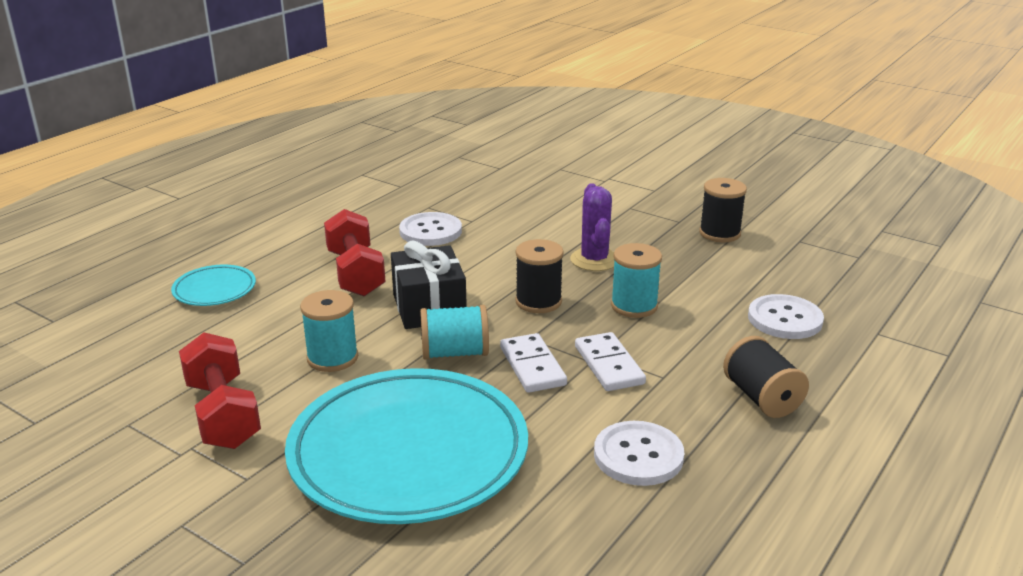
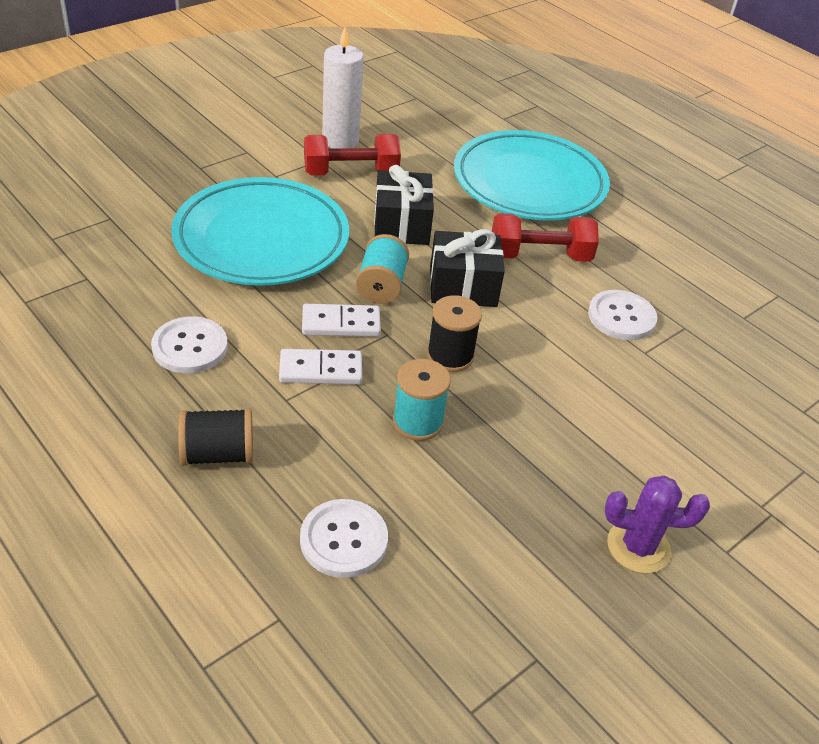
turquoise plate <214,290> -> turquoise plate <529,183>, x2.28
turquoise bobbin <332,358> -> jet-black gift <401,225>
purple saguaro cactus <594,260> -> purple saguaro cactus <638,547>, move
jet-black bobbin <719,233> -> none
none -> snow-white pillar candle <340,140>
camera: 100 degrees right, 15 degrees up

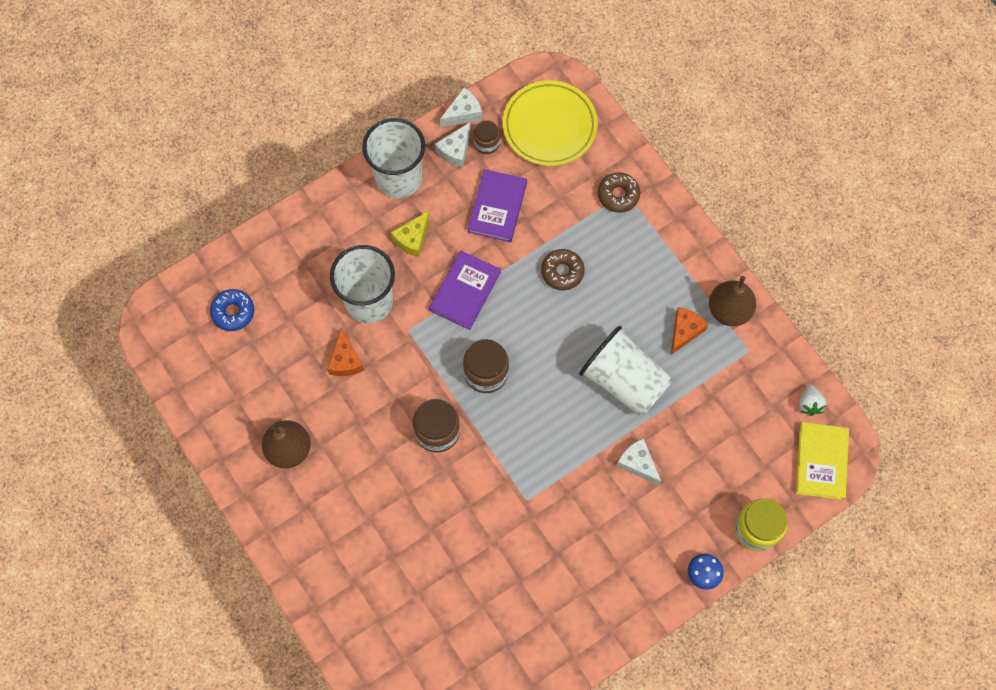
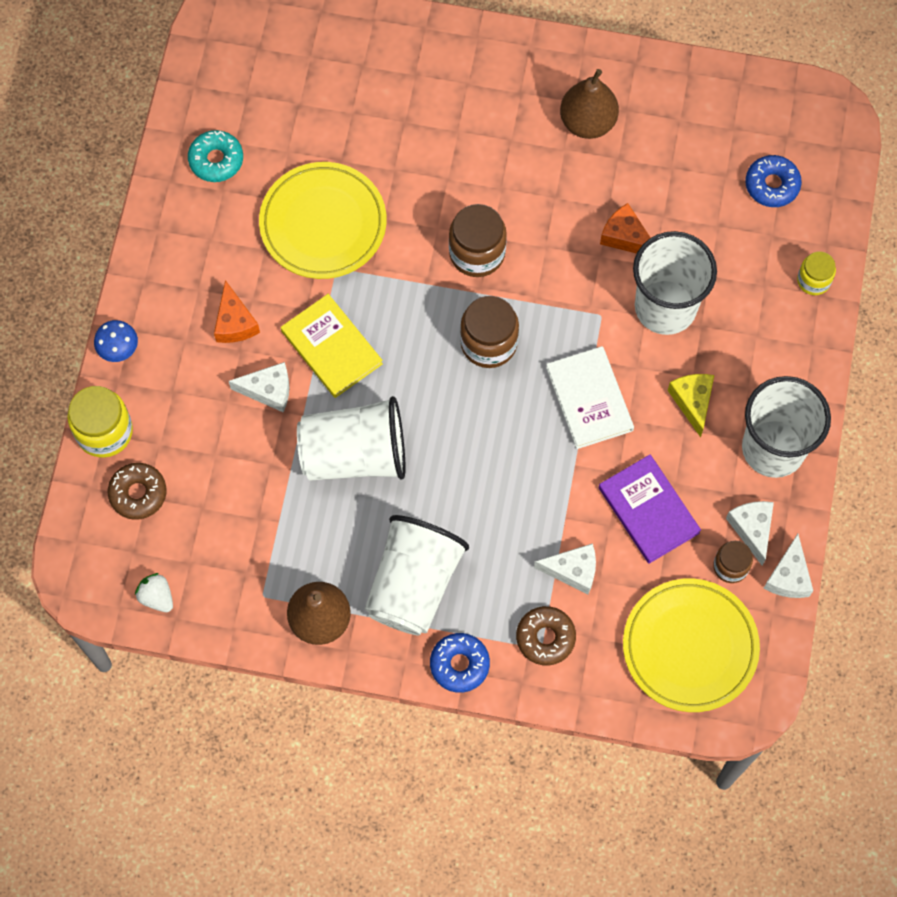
purple hardback <465,291> -> snow-white hardback <589,399>
russet doughnut <562,272> -> russet doughnut <138,493>, move
orange-coloured cheese wedge <684,331> -> orange-coloured cheese wedge <235,322>, move
bright yellow hardback <821,461> -> bright yellow hardback <331,347>, move
none -> turquoise doughnut <216,160>
none -> bright yellow plate <323,224>
none -> snow-white cup <413,584>
none -> blue doughnut <459,664>
none -> snow-white cheese wedge <573,570>
none -> bright yellow jam jar <813,280>
camera: 135 degrees right, 0 degrees up

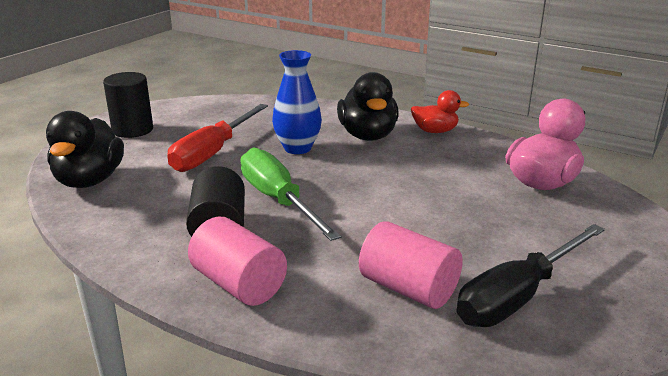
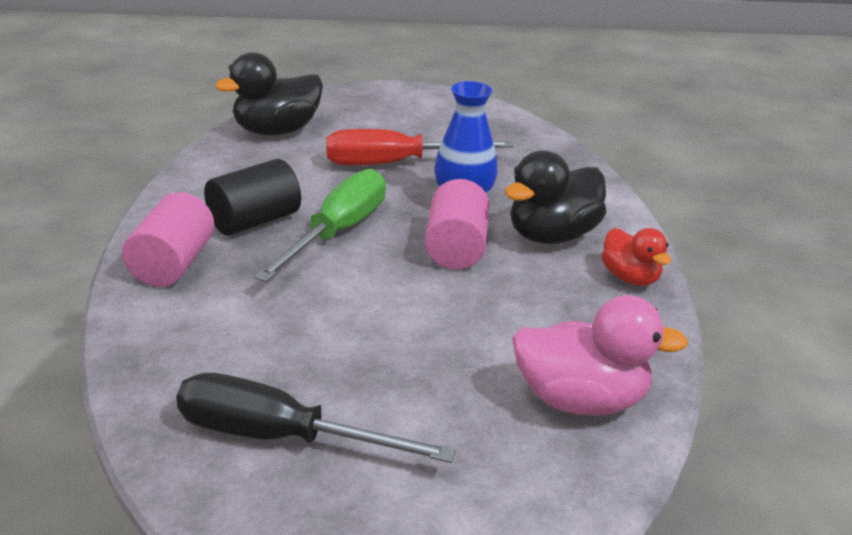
jet-black cylinder shape <132,130> -> none
rose-pink cylinder shape <408,288> -> rose-pink cylinder shape <456,248>, move
camera: 55 degrees right, 5 degrees up

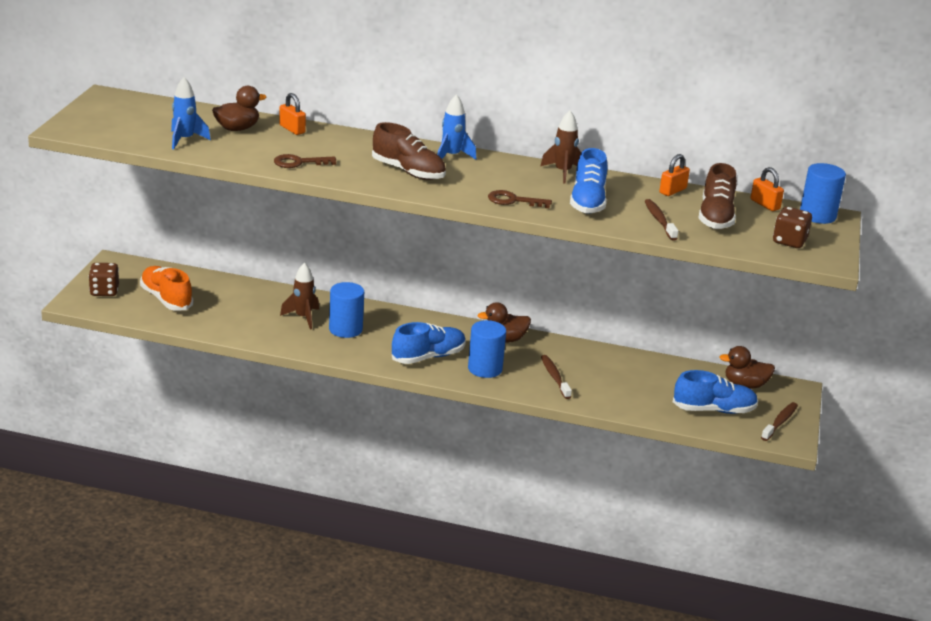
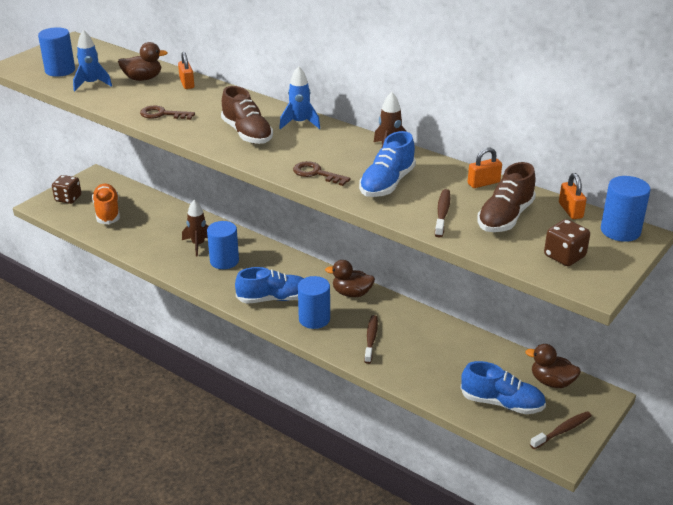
none -> blue cylinder shape <60,70>
camera: 25 degrees right, 5 degrees up

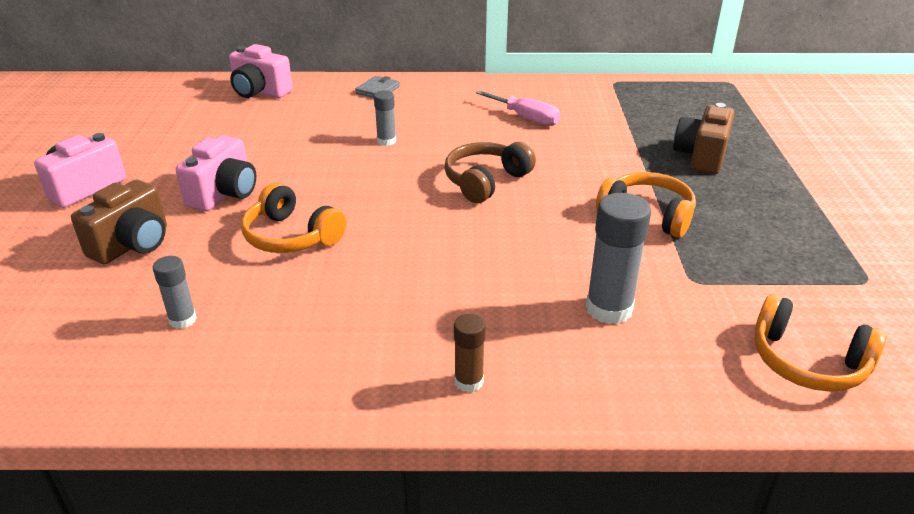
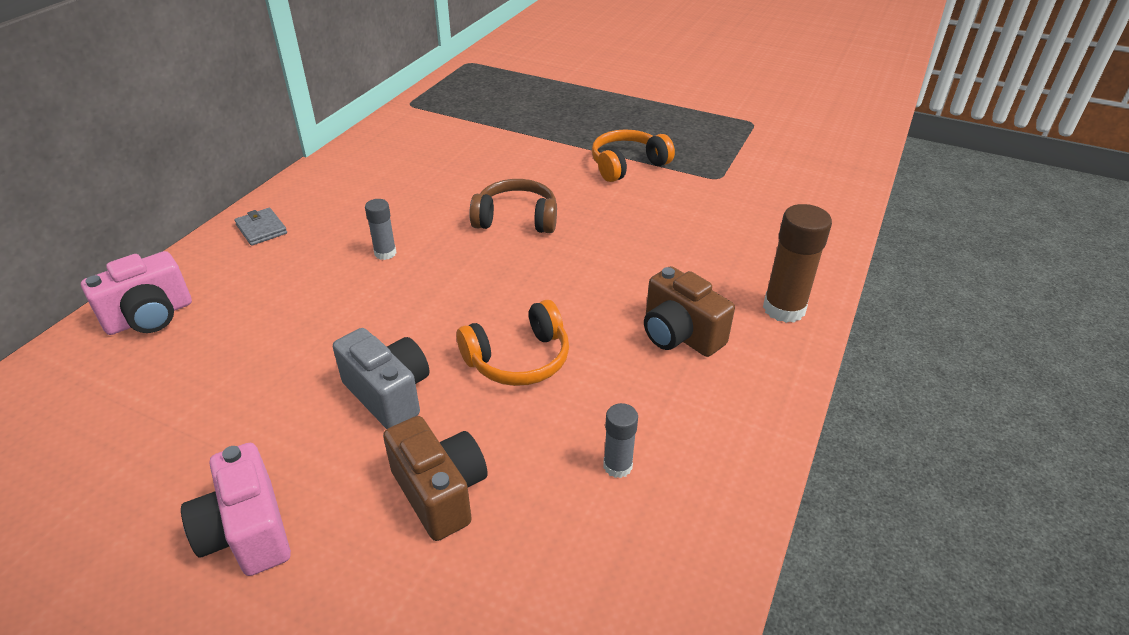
rose-pink camera <224,194> -> grey camera <388,394>
russet headphones <486,181> -> russet headphones <516,219>, 120 degrees clockwise
russet stick of glue <468,381> -> russet stick of glue <784,309>, x1.77
rose-pink screwdriver <526,118> -> none
grey stick of glue <609,309> -> none
russet camera <701,157> -> russet camera <680,334>, move
orange-coloured headphones <807,362> -> none
camera: 65 degrees left, 5 degrees up

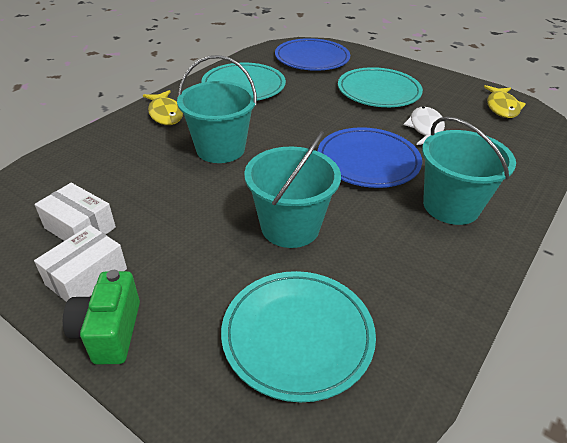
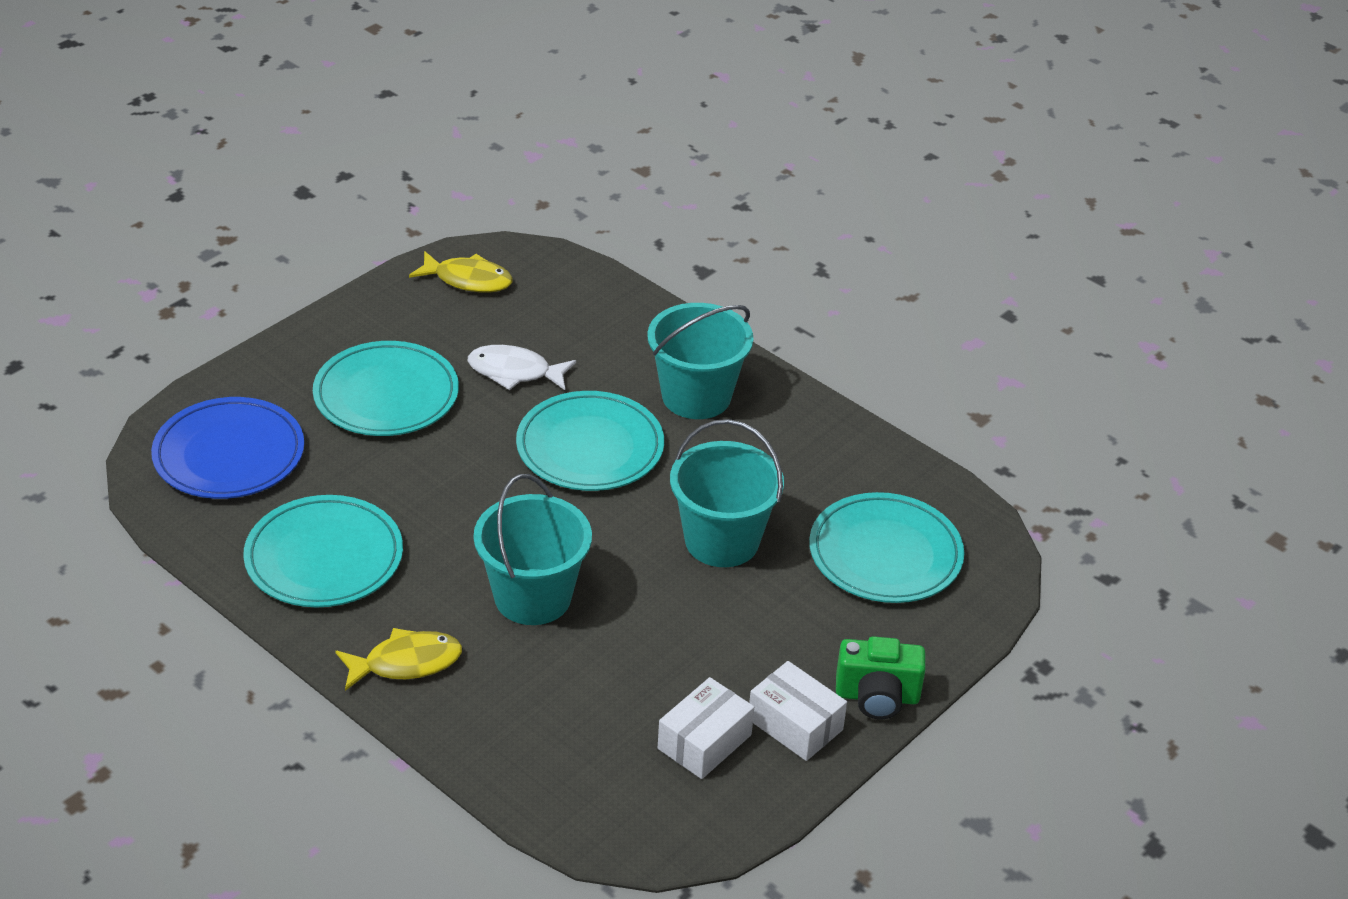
blue plate <368,161> -> turquoise plate <590,447>
camera: 85 degrees left, 0 degrees up

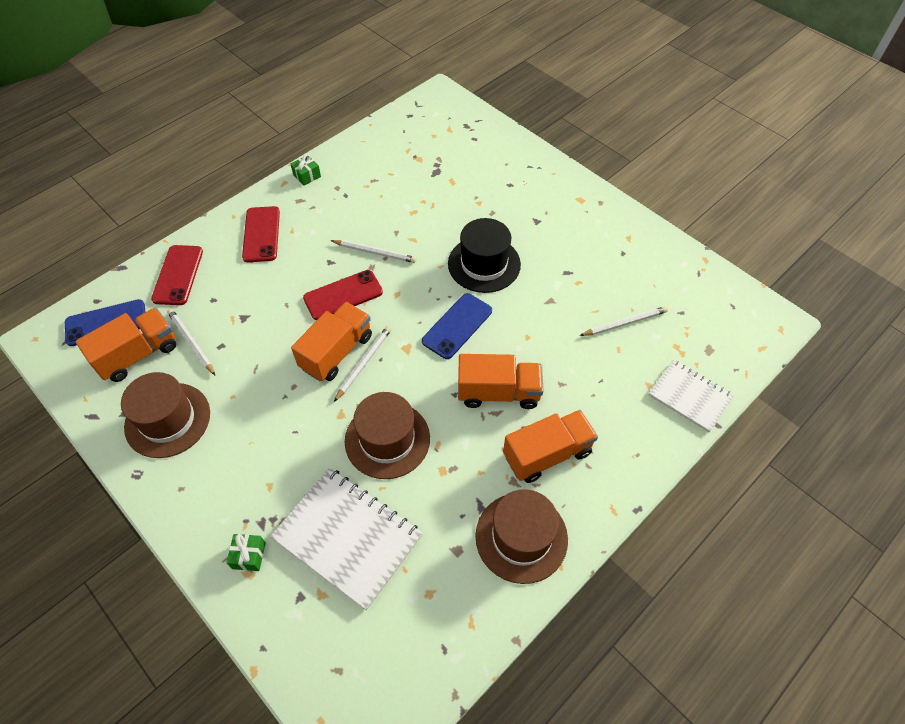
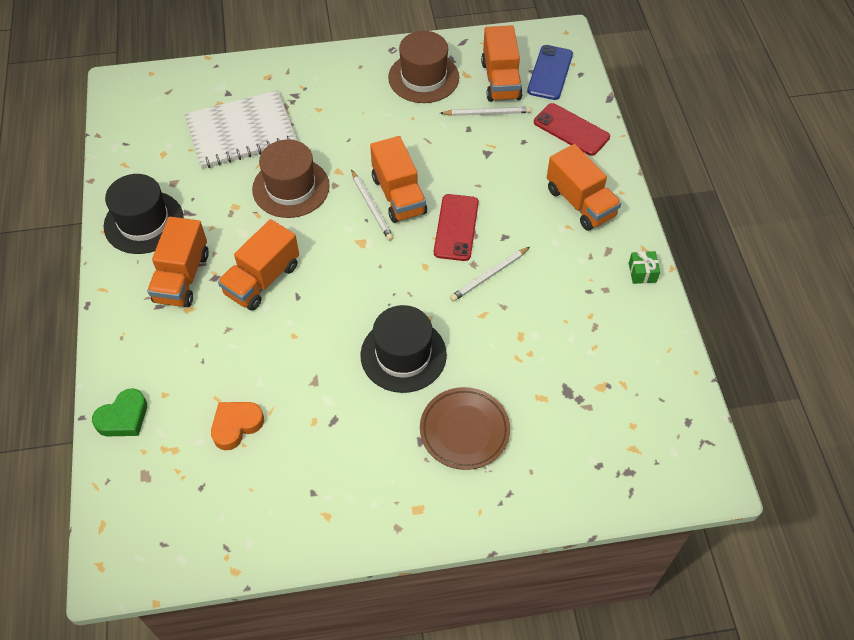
green gift <249,555> -> none
red smartphone <261,234> -> orange-coloured toy truck <580,203>
blue smartphone <457,326> -> none
russet top hat <521,537> -> jet-black top hat <144,222>
snow-white pencil <624,323> -> orange-coloured heart shape <236,426>
snow-white notepad <689,396> -> green heart shape <123,417>
none -> russet plate <464,430>
camera: 125 degrees right, 0 degrees up

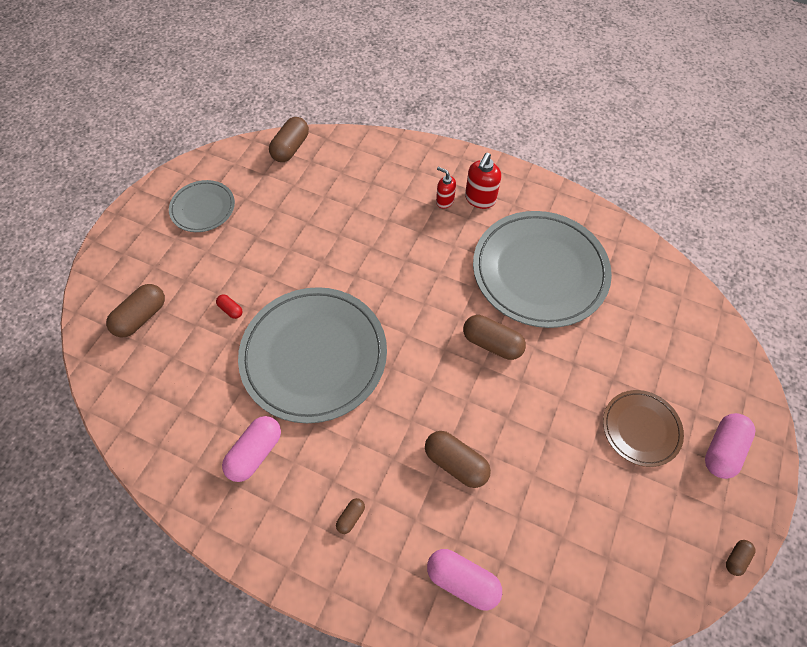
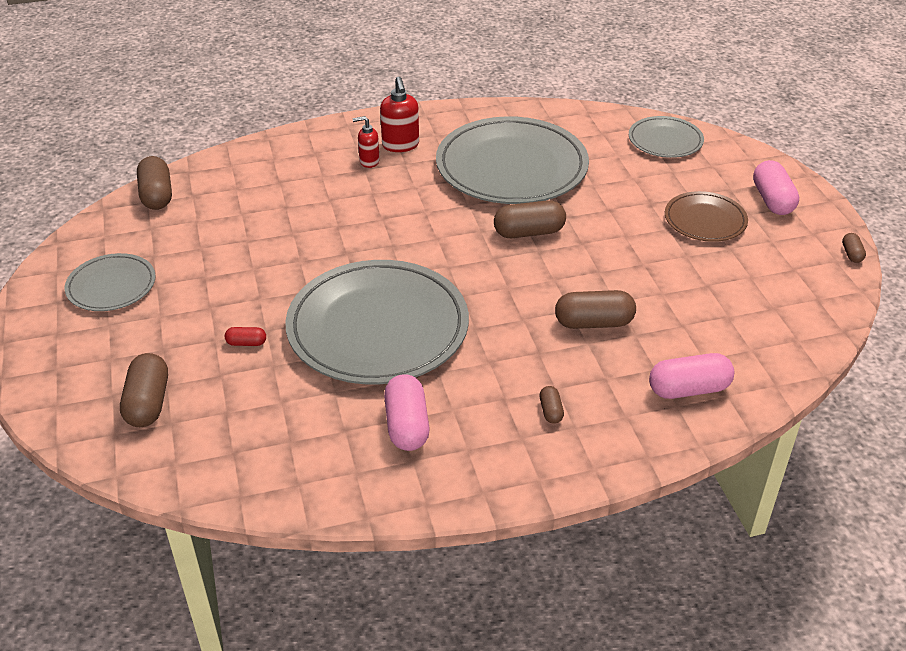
none -> grey plate <665,140>
camera: 40 degrees left, 20 degrees down

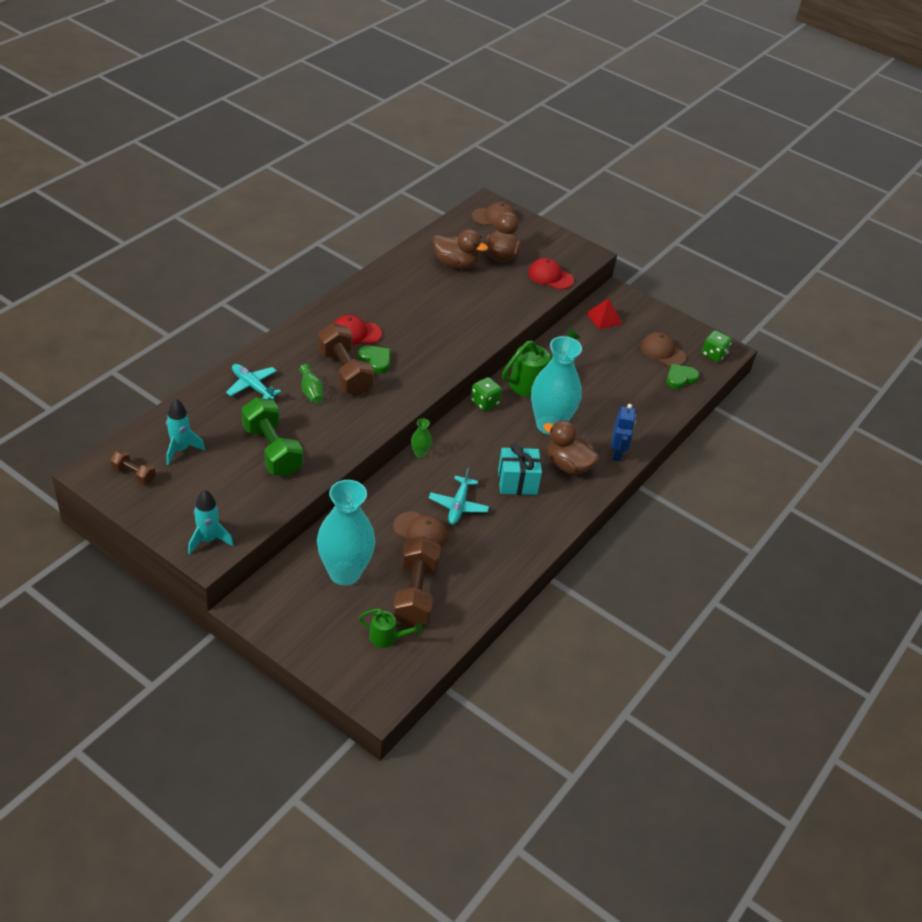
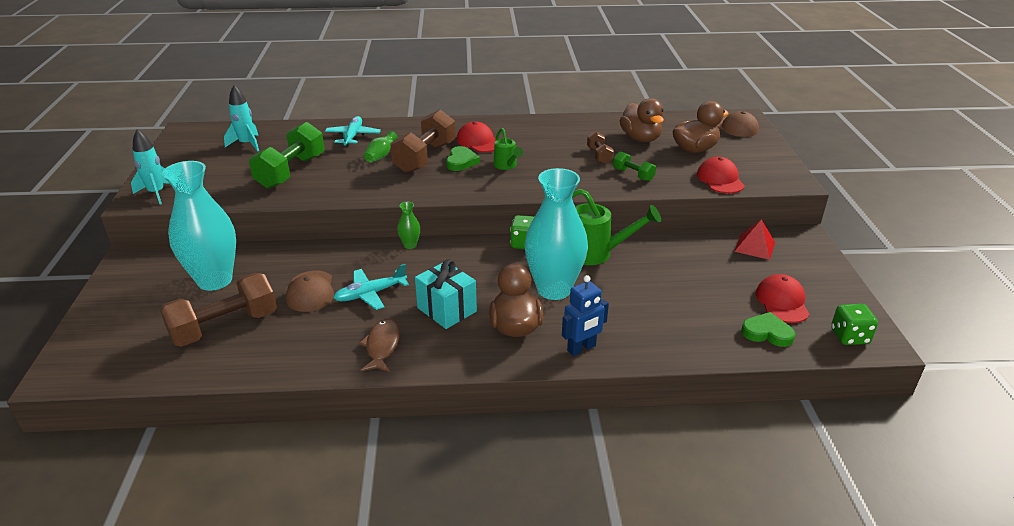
russet free weight <133,474> -> russet free weight <599,156>, move
green sprinkling can <387,638> -> green sprinkling can <506,166>, move
russet cap <662,352> -> red cap <782,302>
none -> russet fish figure <382,346>
none -> green free weight <633,175>
camera: 55 degrees right, 10 degrees down

